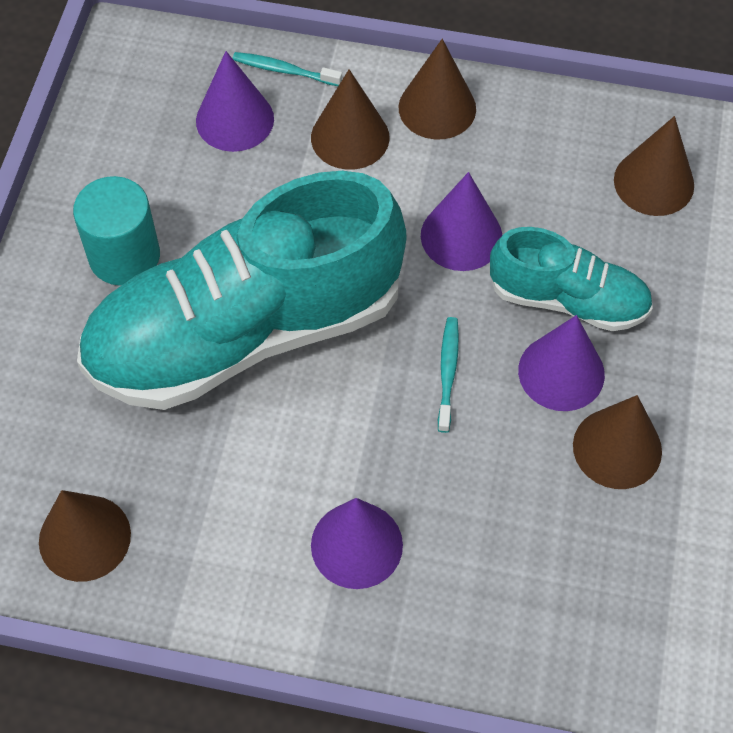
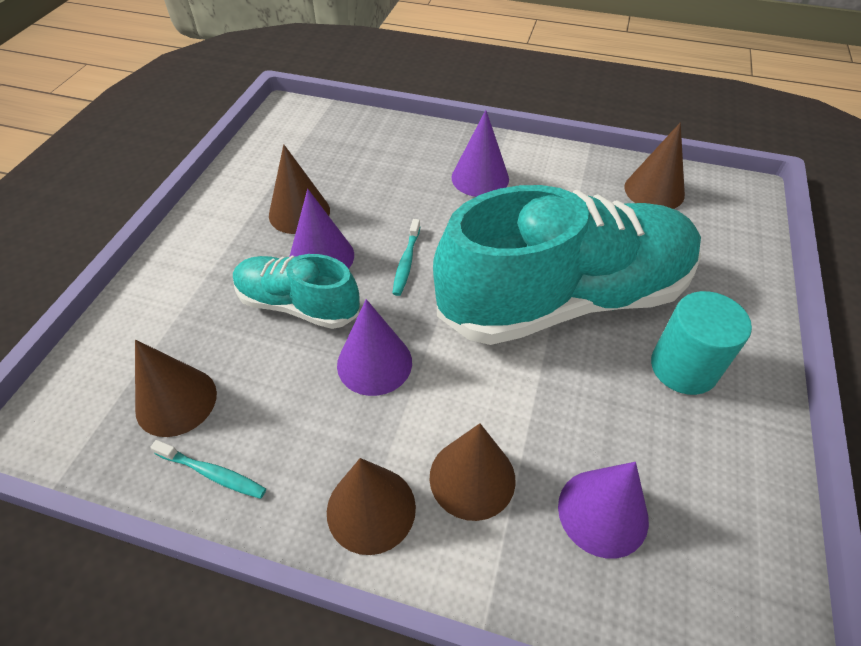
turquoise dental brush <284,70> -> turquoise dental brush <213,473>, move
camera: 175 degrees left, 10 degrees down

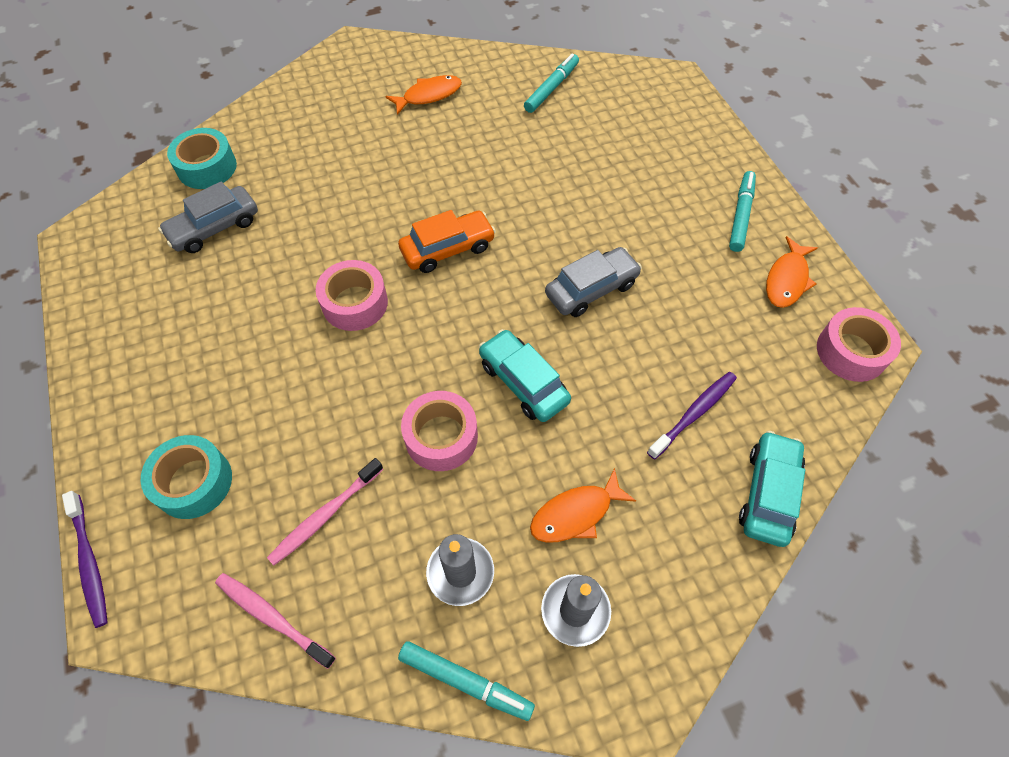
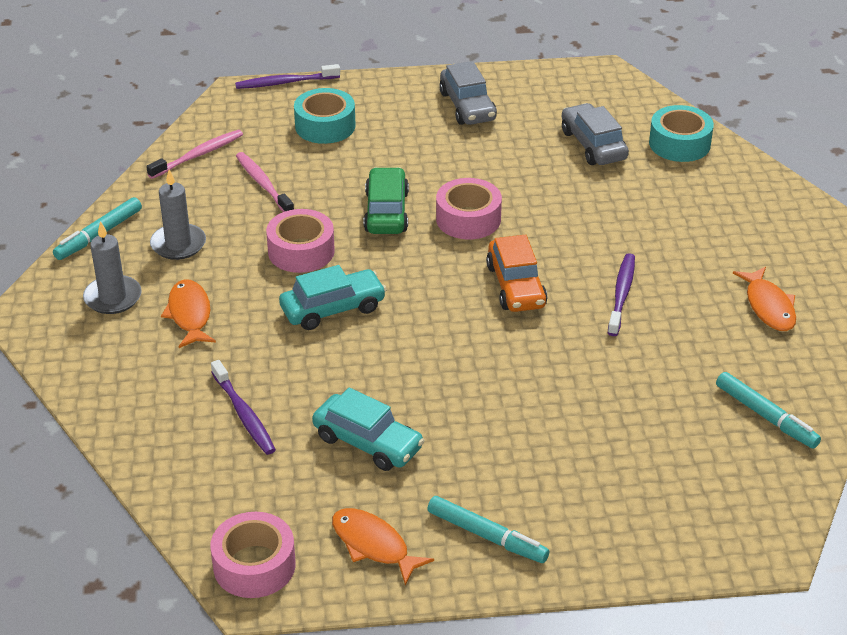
grey car <591,289> -> grey car <467,106>, move
turquoise car <768,493> -> turquoise car <367,442>, move
none -> green car <386,212>
none -> purple dental brush <621,294>
camera: 105 degrees right, 20 degrees down

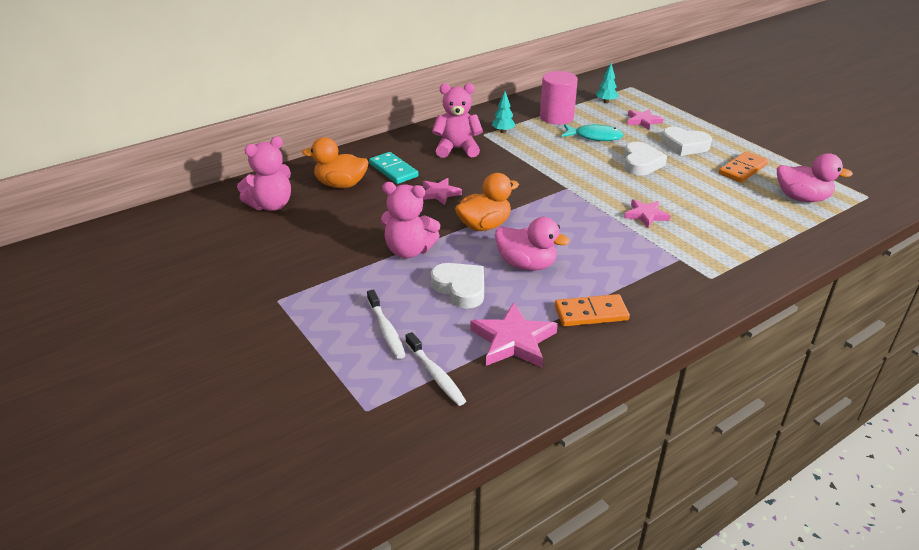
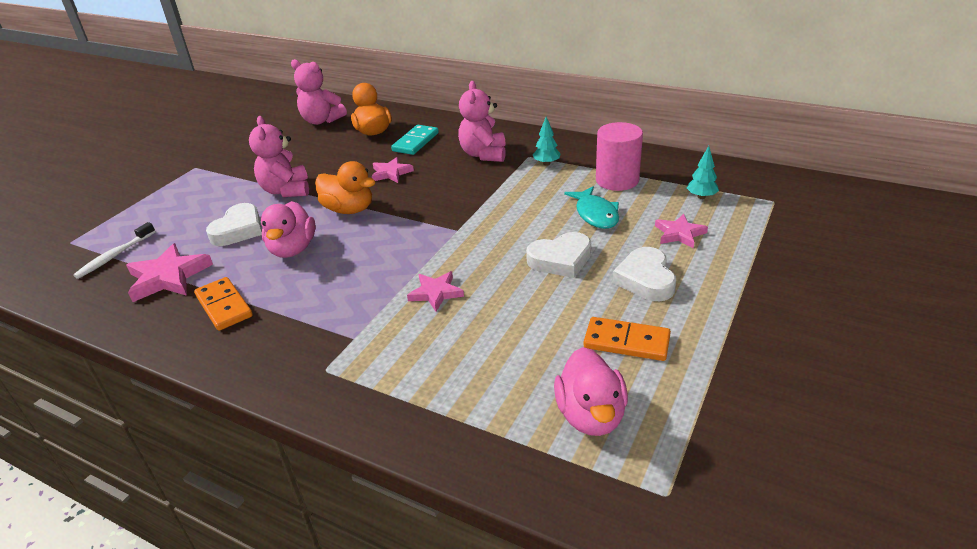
snow-white dental brush <386,330> -> none
rose-pink stuffed bear <457,149> -> rose-pink stuffed bear <484,154>, 150 degrees counterclockwise
camera: 65 degrees right, 0 degrees up

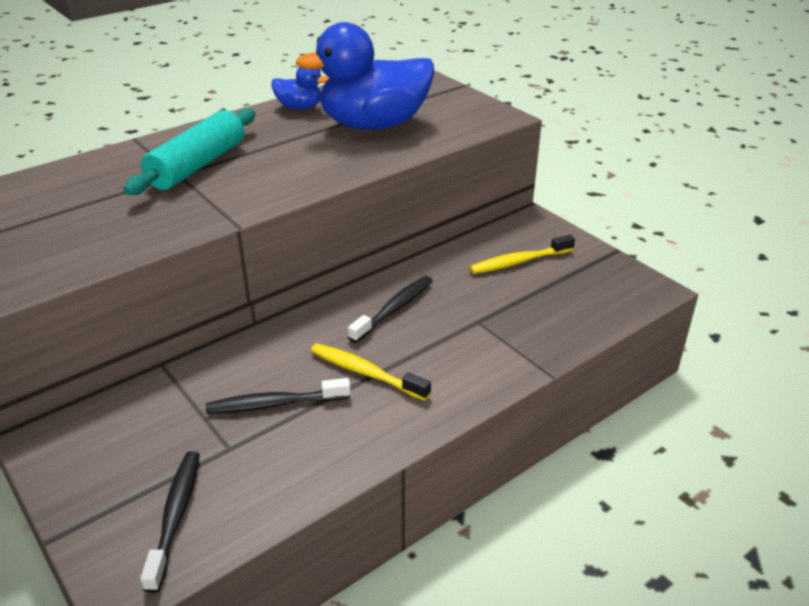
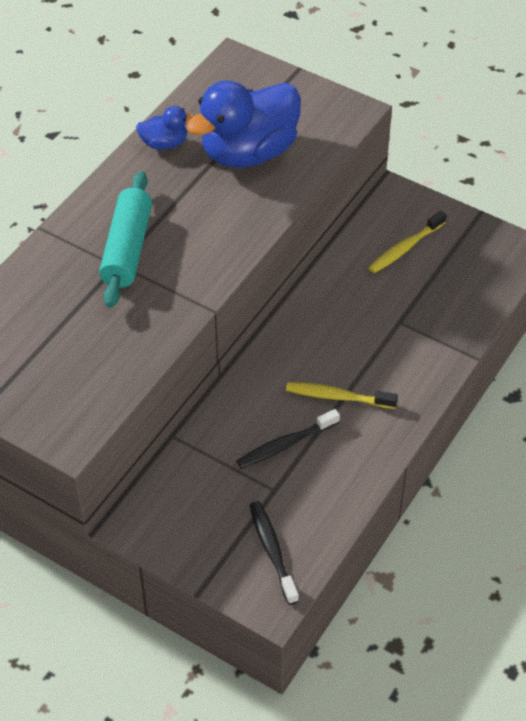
jet-black dental brush <394,309> -> none
camera: 20 degrees left, 15 degrees up

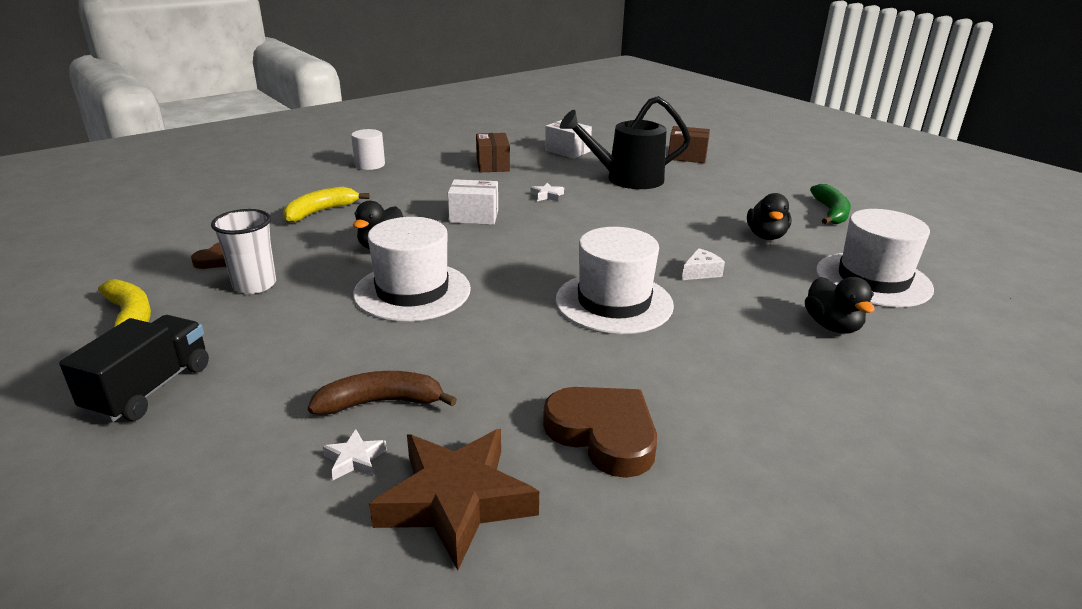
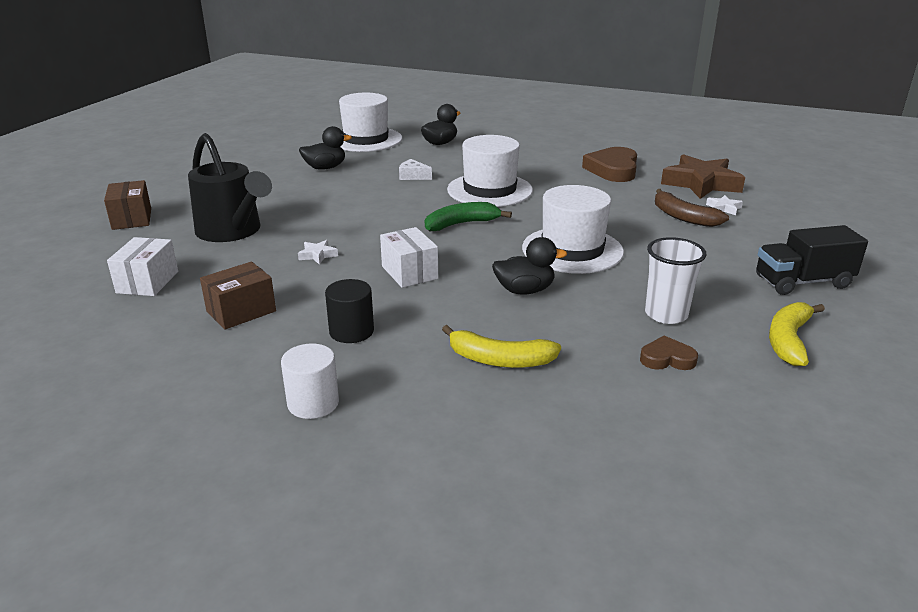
green toy banana <831,213> -> green toy banana <461,224>, move
none -> jet-black cylinder shape <351,331>
camera: 120 degrees left, 0 degrees up

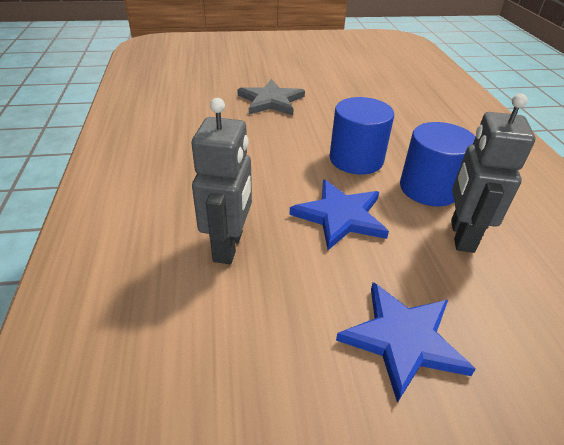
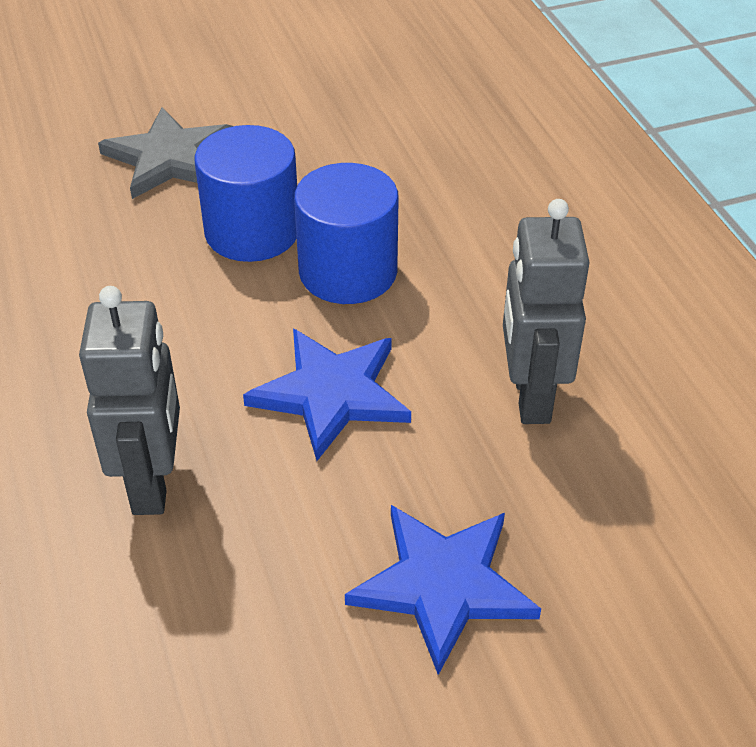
blue cylinder shape <429,188> -> blue cylinder shape <252,231>, move
camera: 10 degrees left, 5 degrees up

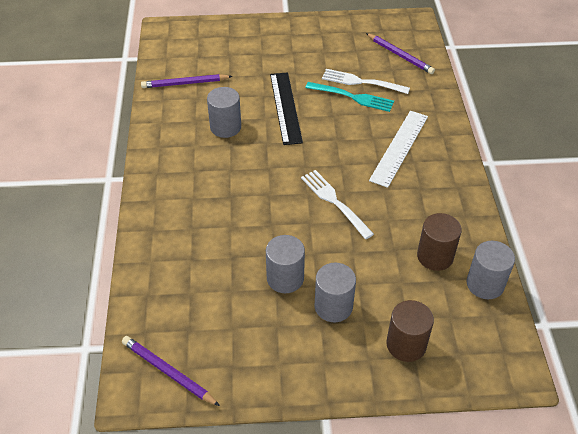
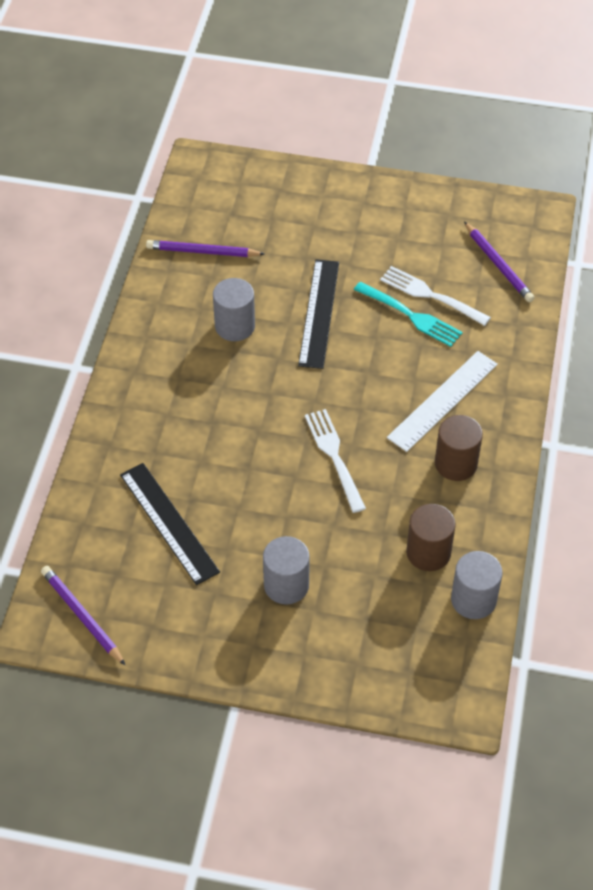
grey cylinder shape <285,278> -> none
russet cylinder shape <406,344> -> russet cylinder shape <456,463>, move
none -> jet-black ruler <169,523>
camera: 15 degrees right, 5 degrees up

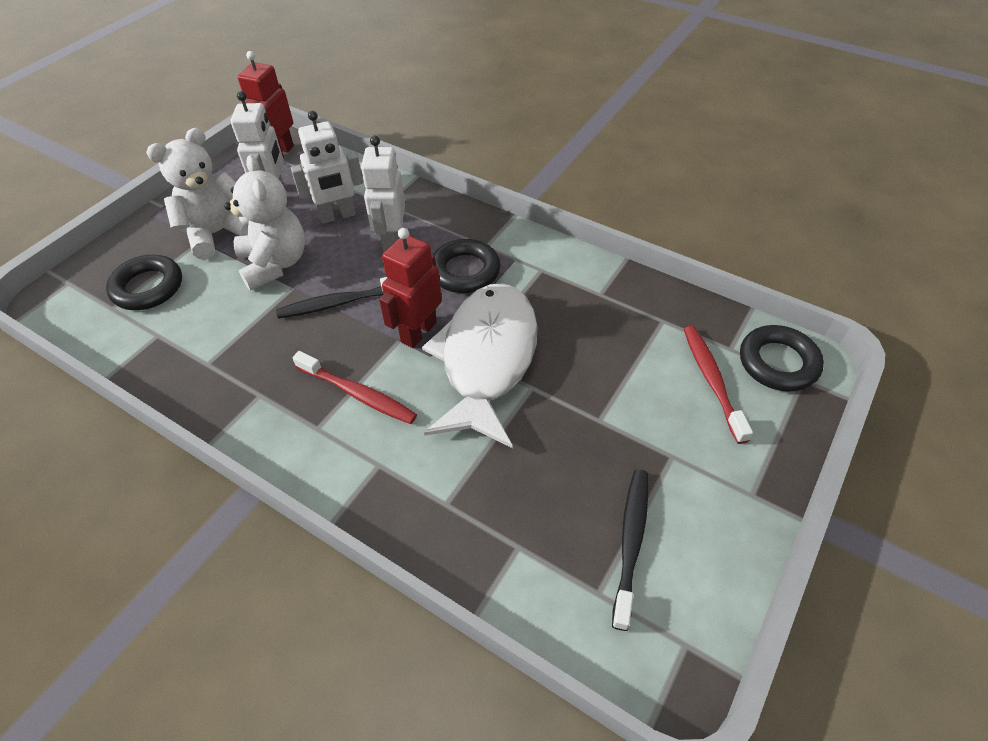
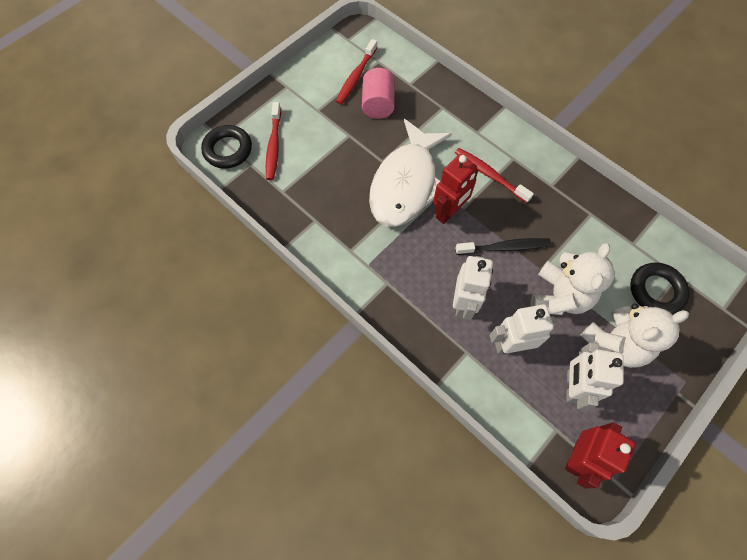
snow-white stuffed bear <275,264> -> snow-white stuffed bear <559,296>, 150 degrees counterclockwise
jet-black torus <465,271> -> none
jet-black dental brush <630,542> -> red dental brush <356,77>
none -> rose-pink cylinder shape <378,104>
camera: 170 degrees left, 15 degrees up

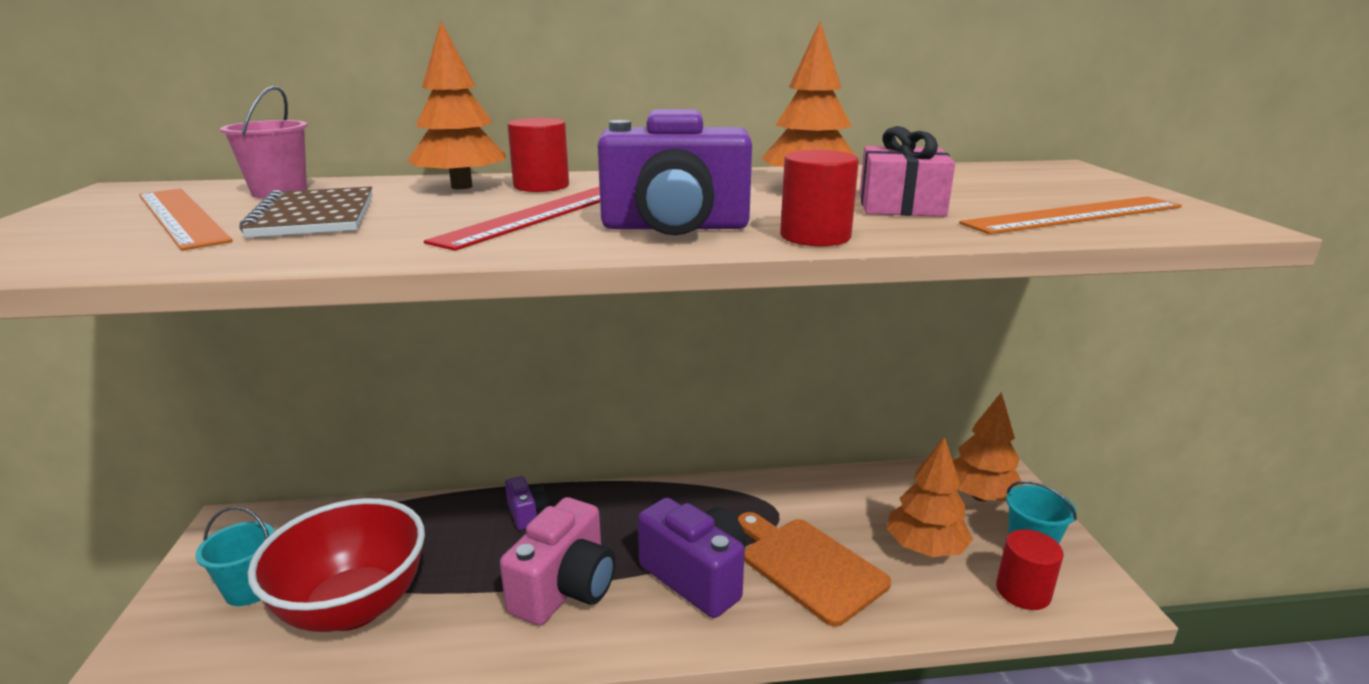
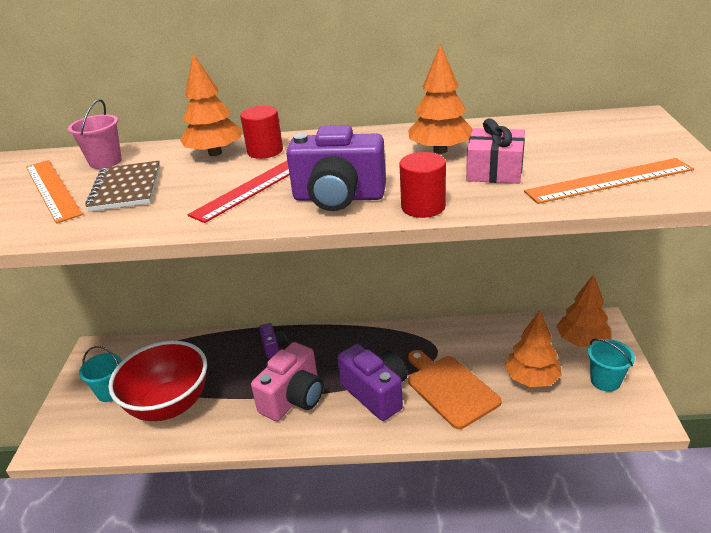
red cylinder shape <1023,591> -> none
camera: 10 degrees right, 10 degrees up

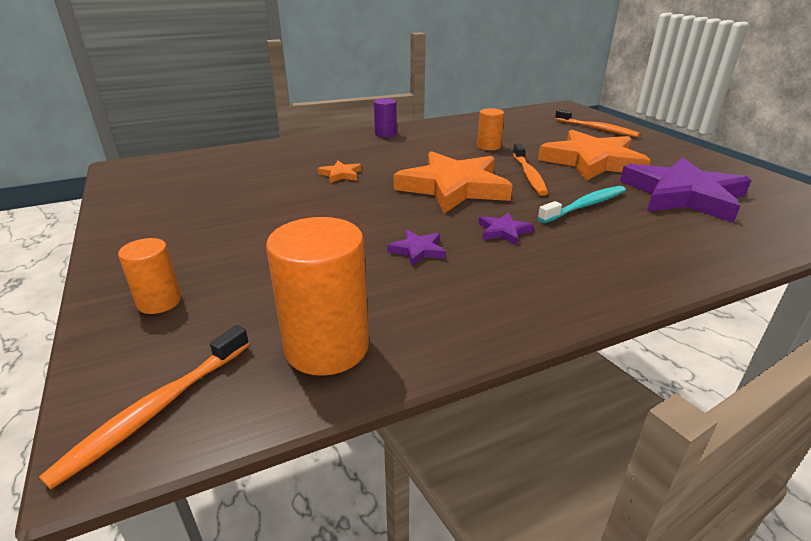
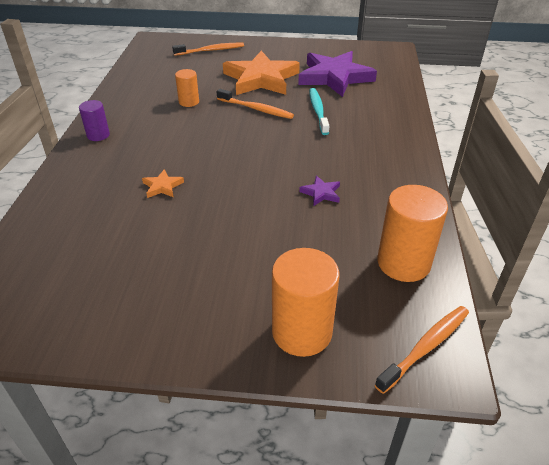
orange-coloured dental brush <156,409> -> orange-coloured dental brush <425,347>, 105 degrees counterclockwise
orange-coloured cylinder shape <159,302> -> orange-coloured cylinder shape <302,332>, x1.79
orange-coloured star shape <453,187> -> none
purple star shape <503,231> -> none
camera: 60 degrees left, 10 degrees up

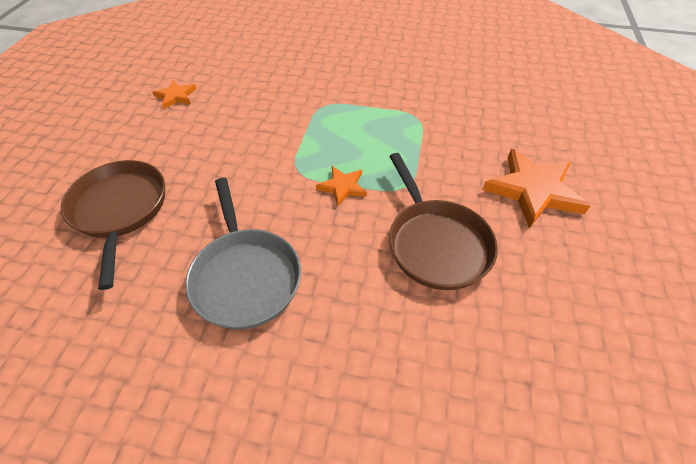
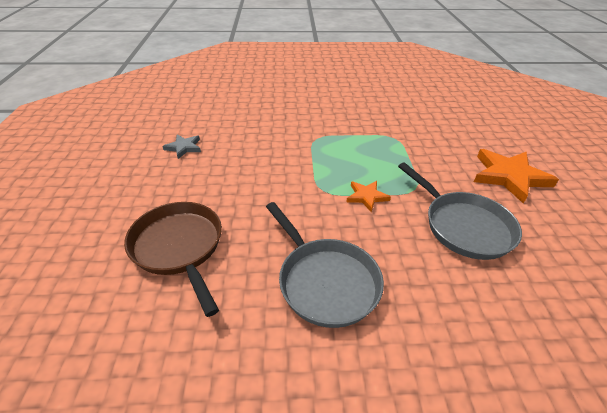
orange-coloured star shape <176,96> -> grey star shape <184,147>
russet pan <436,243> -> grey pan <463,226>
camera: 15 degrees left, 10 degrees down

